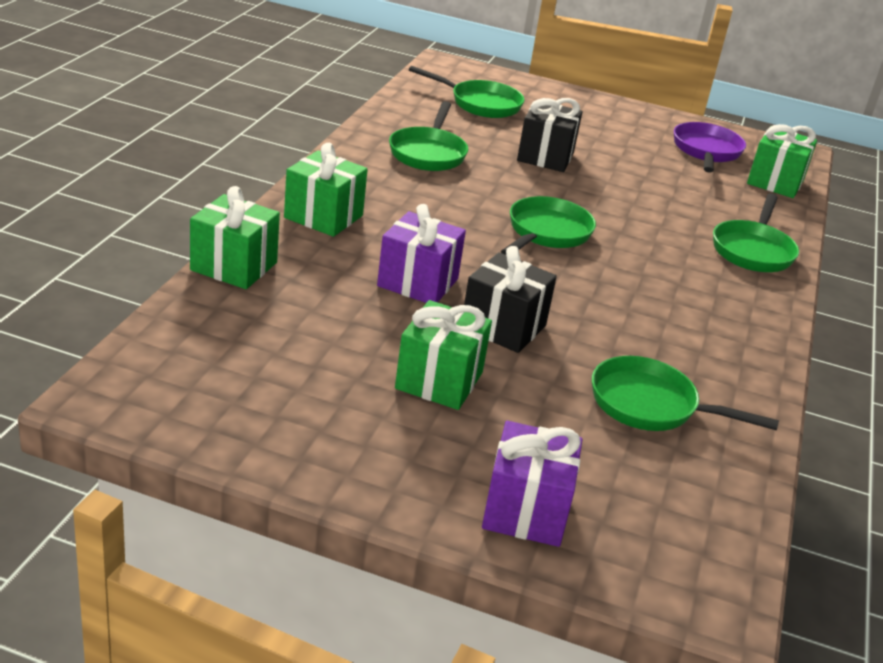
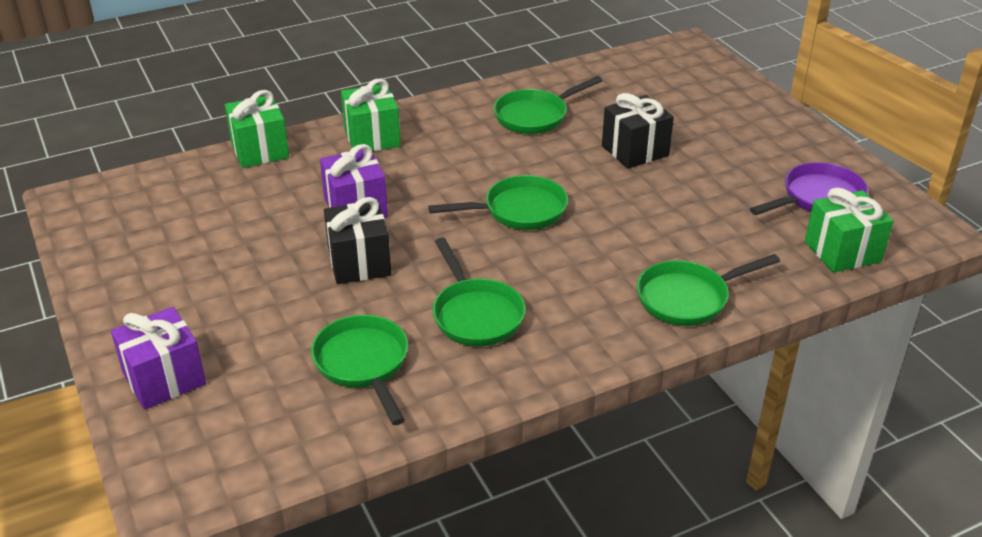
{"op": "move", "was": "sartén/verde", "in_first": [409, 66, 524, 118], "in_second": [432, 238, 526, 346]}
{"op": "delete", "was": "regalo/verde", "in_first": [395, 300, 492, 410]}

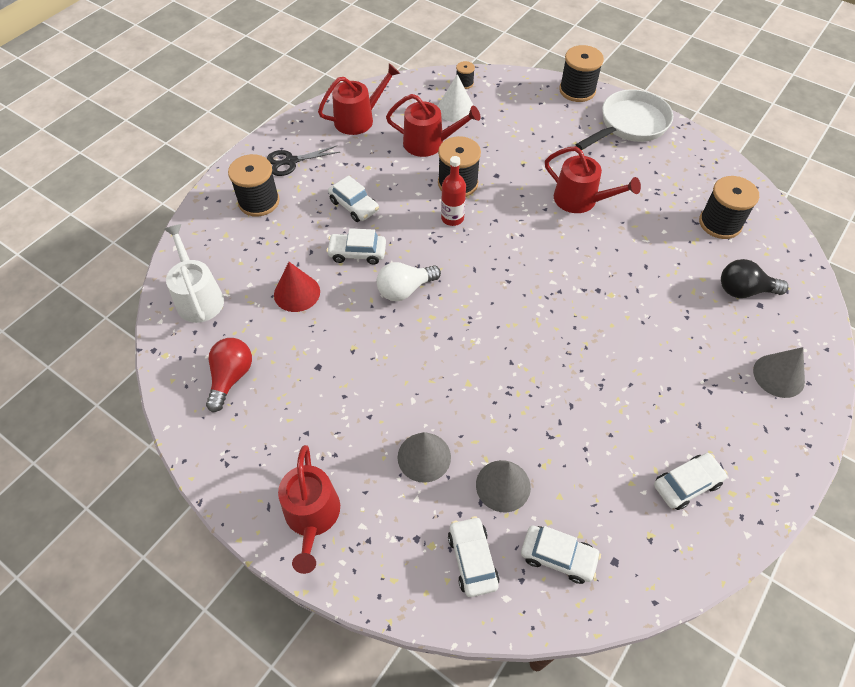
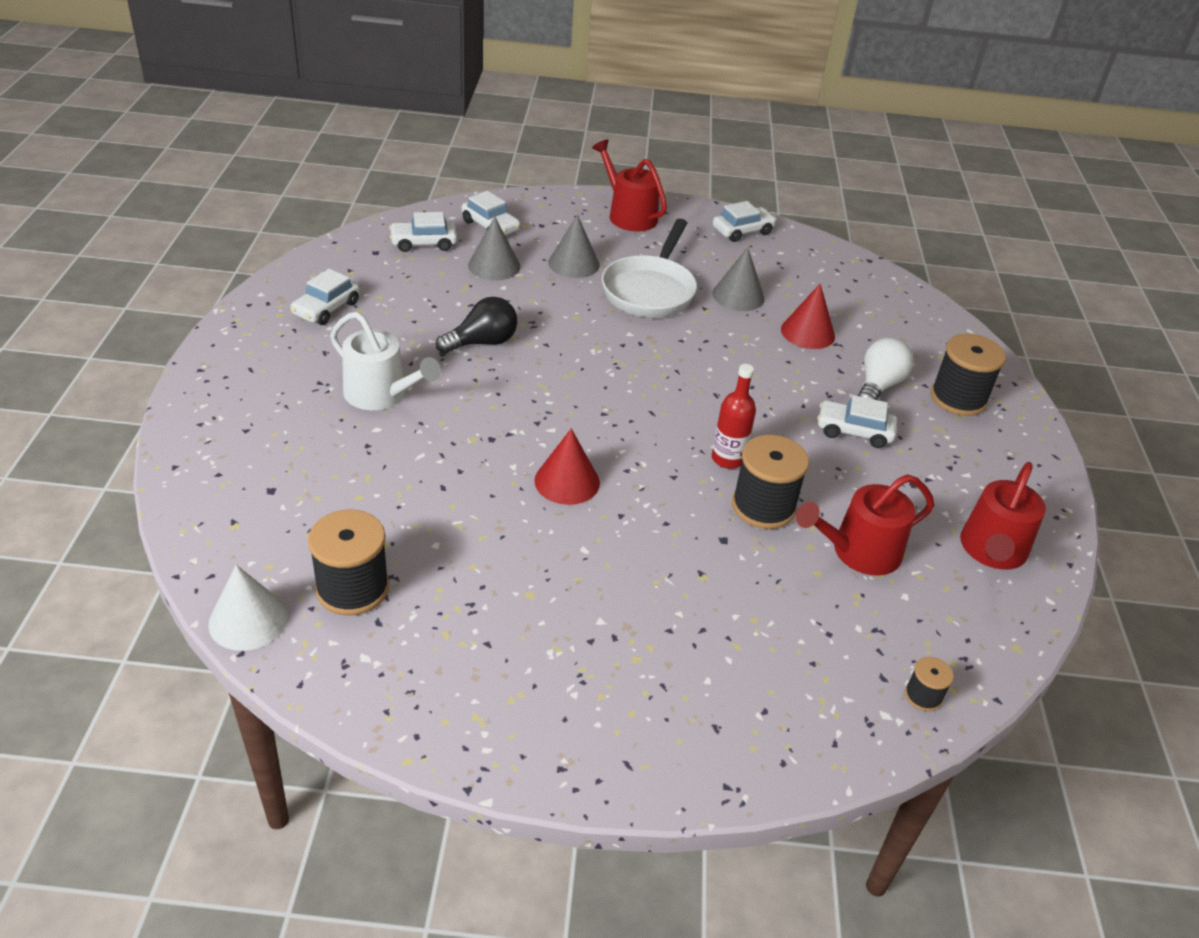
{"op": "move", "was": "cono/blanco", "in_first": [438, 74, 474, 122], "in_second": [208, 565, 288, 651]}
{"op": "move", "was": "regadera/blanco", "in_first": [164, 224, 224, 323], "in_second": [330, 312, 441, 410]}
{"op": "move", "was": "bombilla/negro", "in_first": [721, 259, 788, 298], "in_second": [436, 297, 517, 353]}
{"op": "insert", "now": "cono/rojo", "in_second": [534, 428, 600, 505]}
{"op": "move", "was": "sartén/blanco", "in_first": [575, 89, 673, 150], "in_second": [602, 219, 697, 318]}
{"op": "move", "was": "cono/gris", "in_first": [753, 347, 805, 398], "in_second": [712, 247, 765, 311]}
{"op": "move", "was": "coche/blanco", "in_first": [326, 228, 386, 265], "in_second": [713, 201, 777, 242]}
{"op": "move", "was": "bombilla/blanco", "in_first": [377, 262, 441, 301], "in_second": [858, 337, 913, 400]}
{"op": "delete", "was": "bombilla/rojo", "in_first": [206, 338, 252, 412]}
{"op": "delete", "was": "tijeras/negro", "in_first": [267, 145, 340, 176]}
{"op": "delete", "was": "regadera/rojo", "in_first": [545, 146, 641, 213]}
{"op": "delete", "was": "carrete/negro", "in_first": [559, 45, 604, 102]}

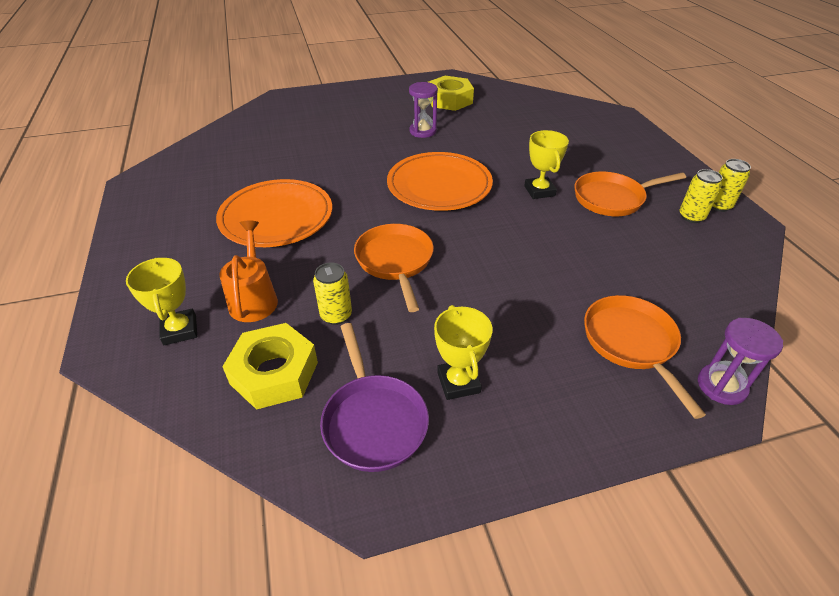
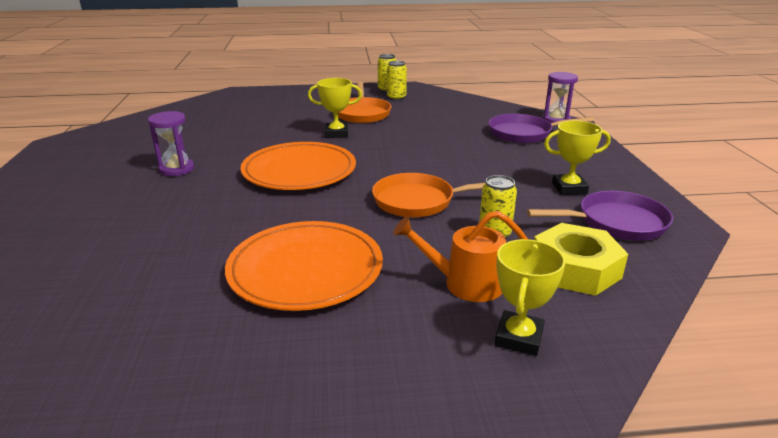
{"op": "recolor", "was": "sartén/naranja", "now": "sartén/morado", "in_first": [584, 295, 706, 419], "in_second": [488, 114, 594, 143]}
{"op": "rotate", "was": "trofeo/amarillo", "in_first": [126, 258, 197, 345], "in_second": [495, 239, 566, 356], "clockwise": -60}
{"op": "delete", "was": "tuerca/amarillo", "in_first": [428, 76, 474, 111]}

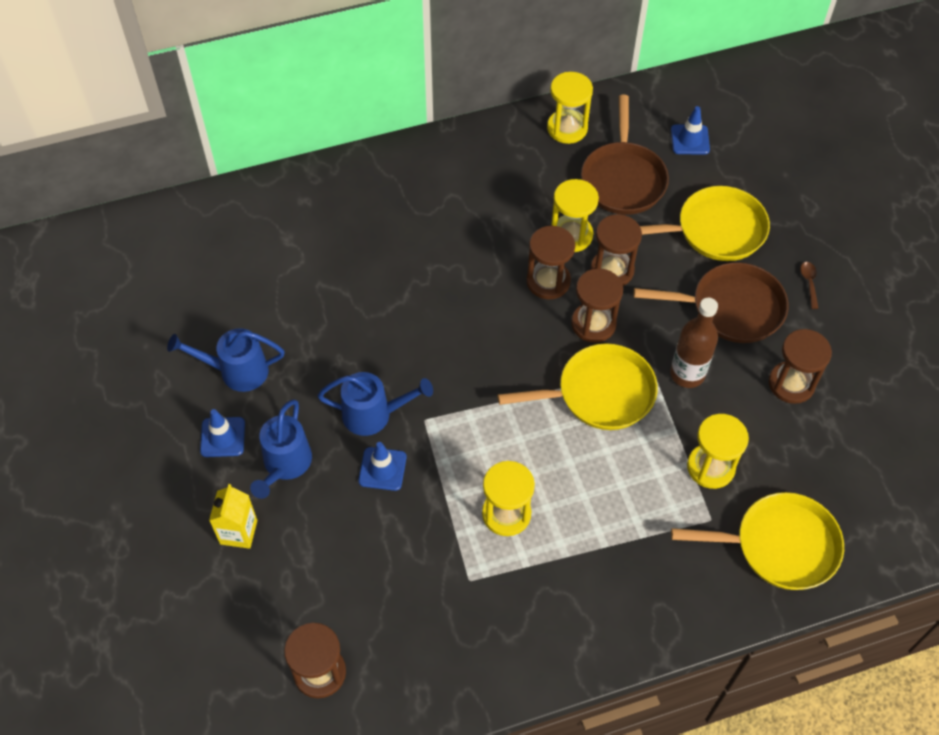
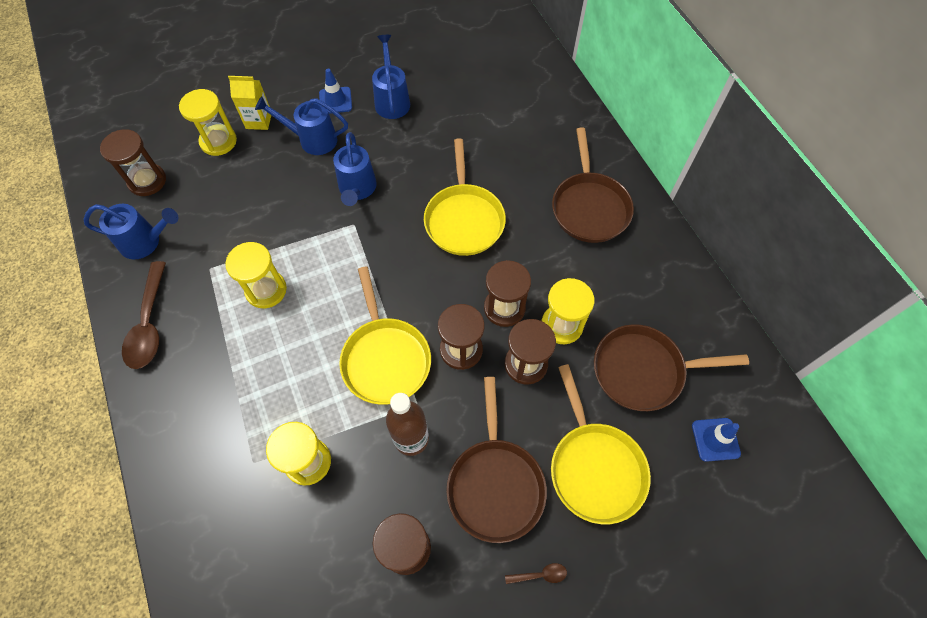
{"op": "insert", "now": "regadera/azul", "in_second": [83, 204, 178, 260]}
{"op": "insert", "now": "cuchara/marrón", "in_second": [122, 261, 166, 369]}
{"op": "move", "was": "reloj de arena/amarillo", "in_first": [547, 72, 593, 144], "in_second": [179, 89, 237, 156]}
{"op": "move", "was": "sartén/amarillo", "in_first": [671, 492, 844, 590], "in_second": [424, 138, 506, 256]}
{"op": "insert", "now": "sartén/marrón", "in_second": [552, 127, 634, 243]}
{"op": "delete", "was": "cono de tráfico/azul", "in_first": [358, 442, 407, 491]}

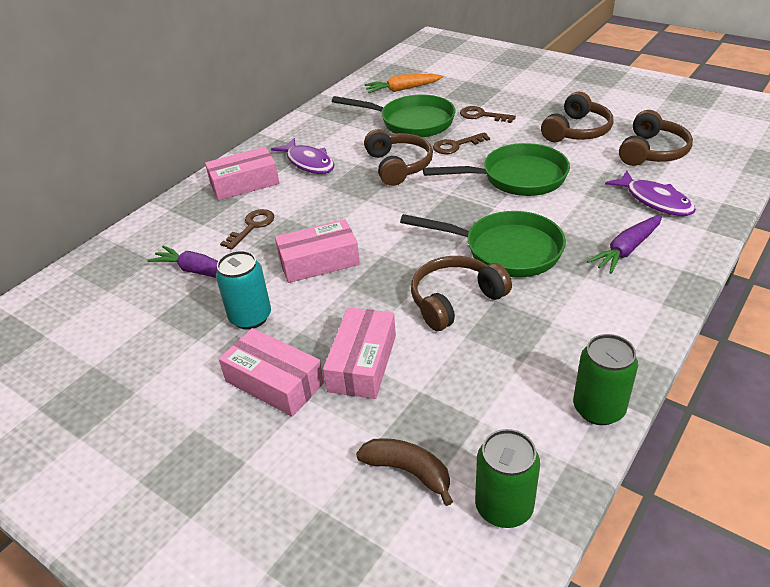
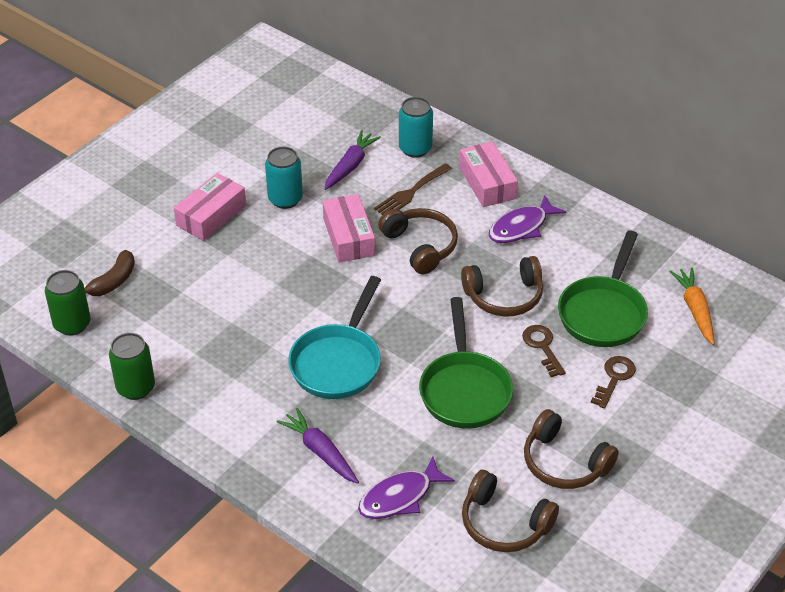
{"op": "recolor", "was": "sartén/verde", "now": "sartén/turquesa", "in_first": [400, 211, 566, 278], "in_second": [288, 276, 381, 399]}
{"op": "replace", "was": "llave/marrón", "now": "tenedor/marrón", "in_first": [220, 209, 274, 250], "in_second": [374, 163, 452, 215]}
{"op": "move", "was": "auriculares/marrón", "in_first": [411, 256, 512, 331], "in_second": [378, 208, 458, 274]}
{"op": "insert", "now": "lata/turquesa", "in_second": [399, 97, 433, 158]}
{"op": "delete", "was": "caja/rosa", "in_first": [323, 307, 396, 399]}

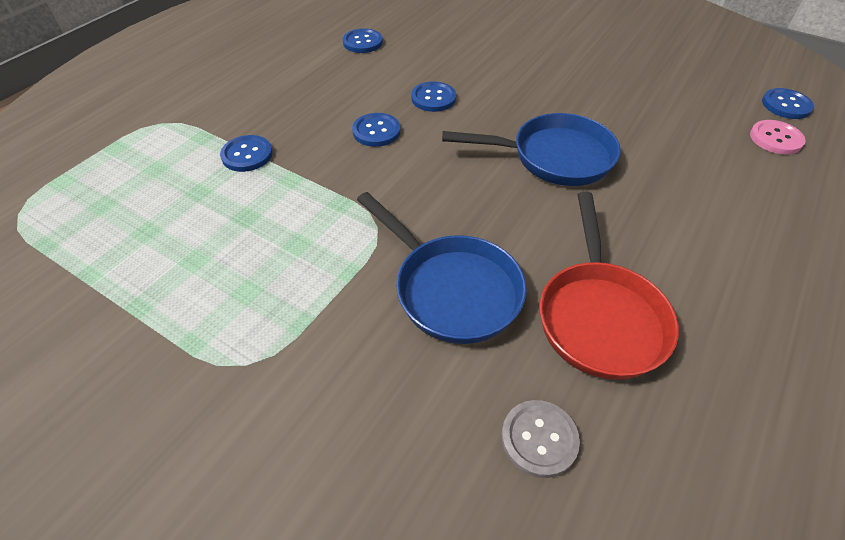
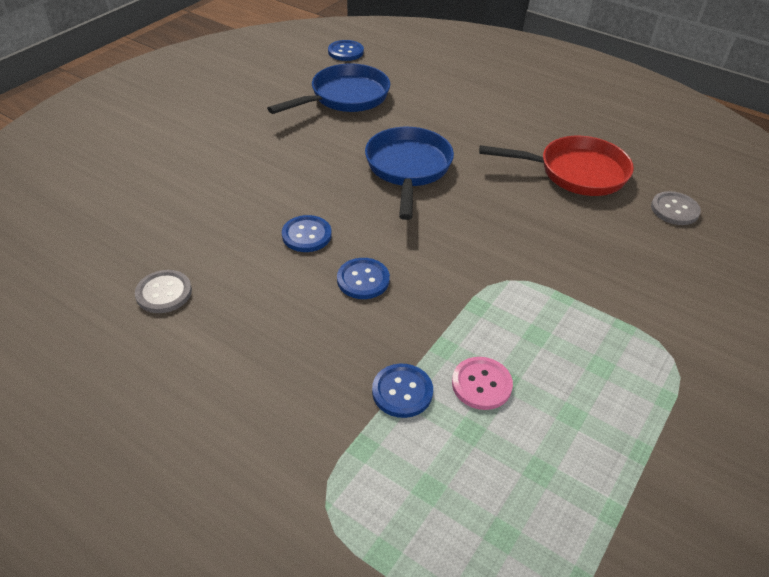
{"op": "recolor", "was": "botón/azul", "now": "botón/gris", "in_first": [343, 28, 383, 53], "in_second": [135, 270, 192, 313]}
{"op": "move", "was": "sartén/azul", "in_first": [357, 192, 527, 344], "in_second": [267, 63, 390, 114]}
{"op": "move", "was": "botón/rosa", "in_first": [750, 120, 806, 155], "in_second": [452, 357, 513, 410]}

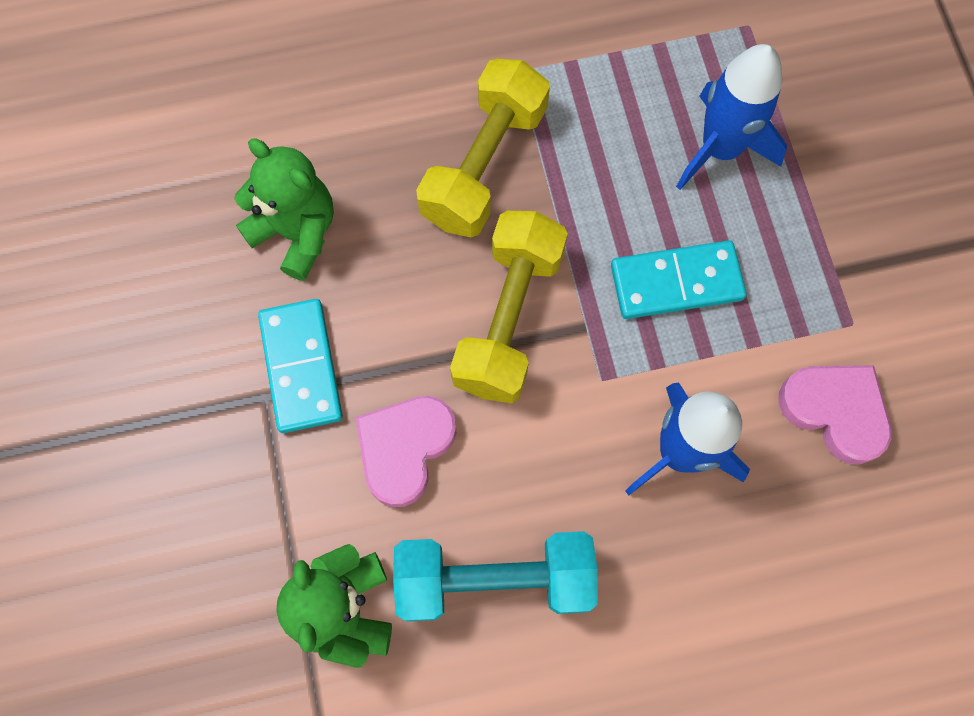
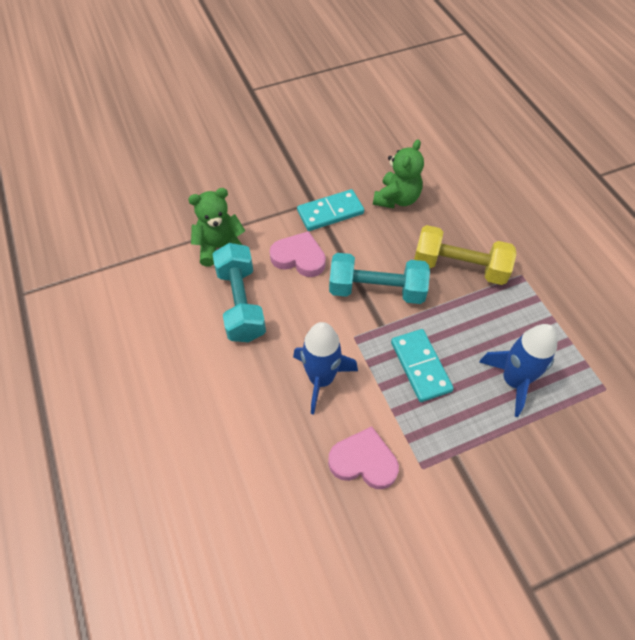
{"op": "rotate", "was": "corazón/rosa", "in_first": [778, 365, 891, 465], "in_second": [328, 426, 399, 489], "clockwise": -105}
{"op": "recolor", "was": "mancuerna/amarillo", "now": "mancuerna/turquesa", "in_first": [450, 211, 568, 403], "in_second": [329, 253, 430, 304]}

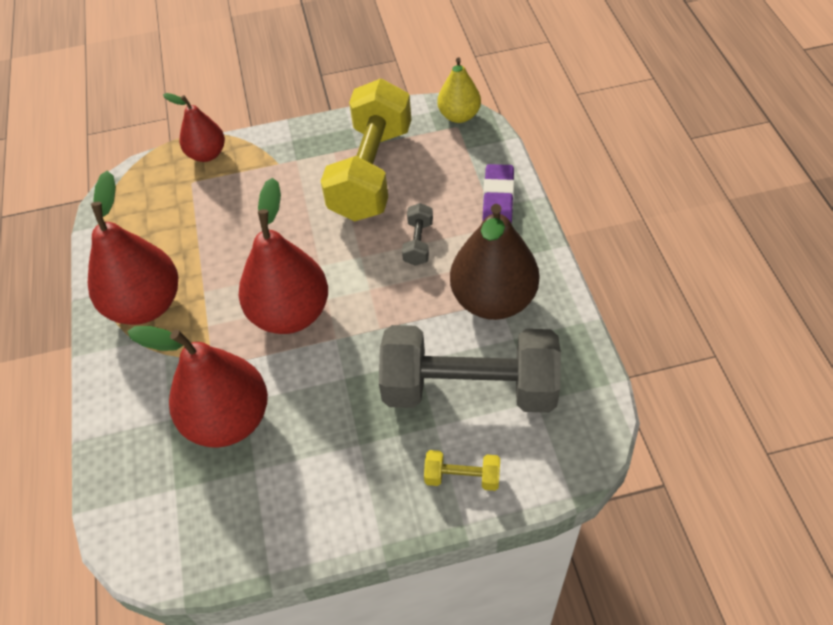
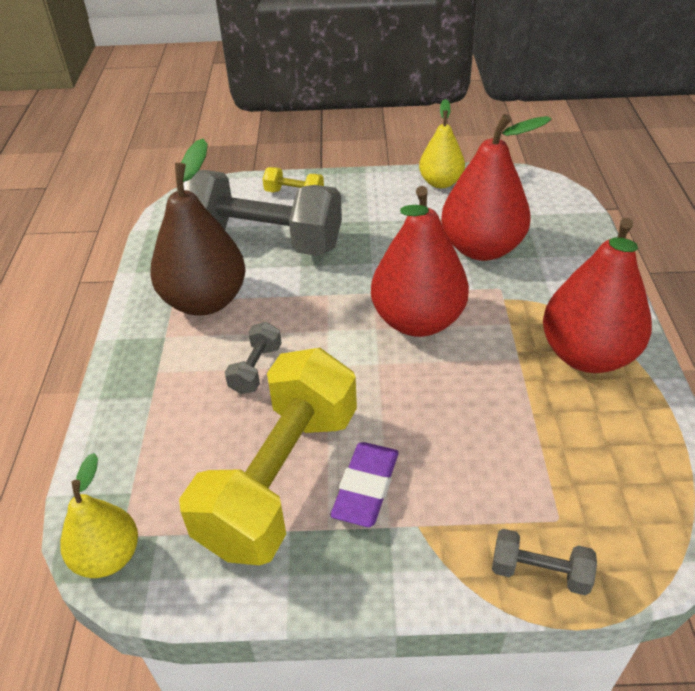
{"op": "move", "was": "goma de borrar/morado", "in_first": [482, 164, 514, 224], "in_second": [330, 442, 398, 527]}
{"op": "insert", "now": "pera/amarillo", "in_second": [419, 99, 465, 188]}
{"op": "replace", "was": "pera/rojo", "now": "mancuerna/gris", "in_first": [163, 93, 225, 162], "in_second": [492, 529, 597, 595]}

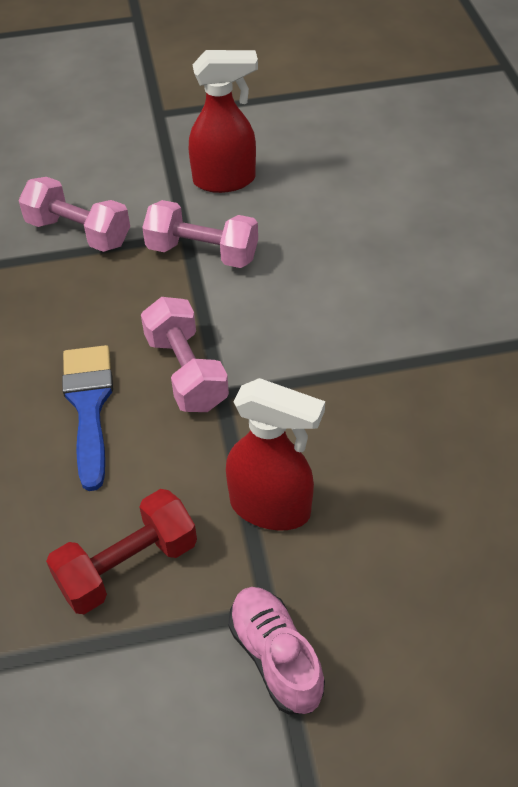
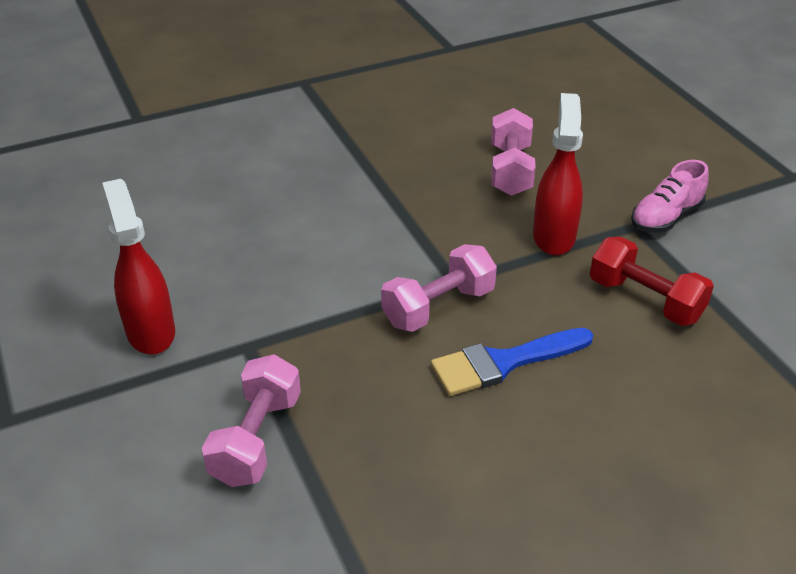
{"op": "move", "was": "mancuerna/rosa", "in_first": [142, 200, 258, 268], "in_second": [491, 108, 536, 196]}

